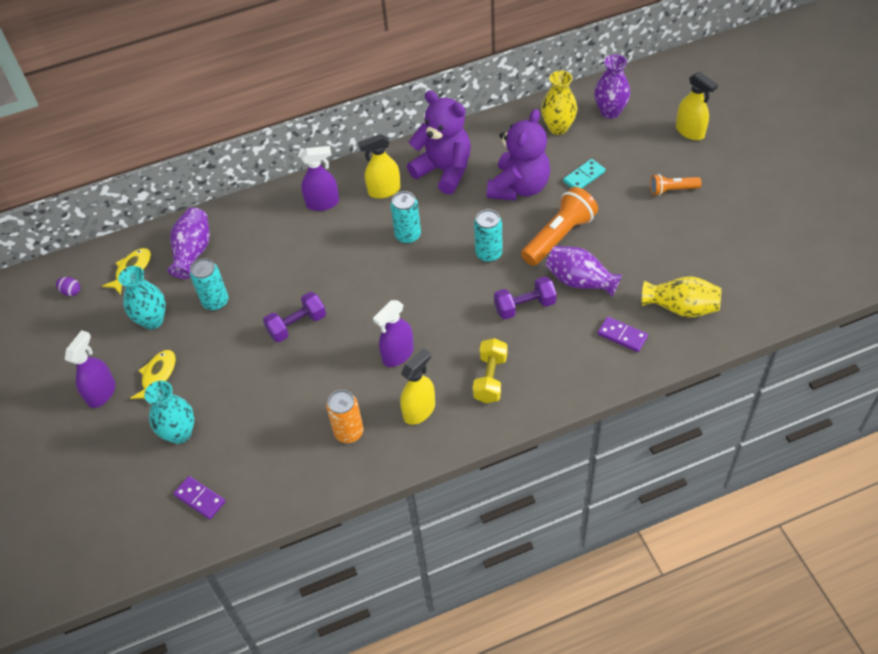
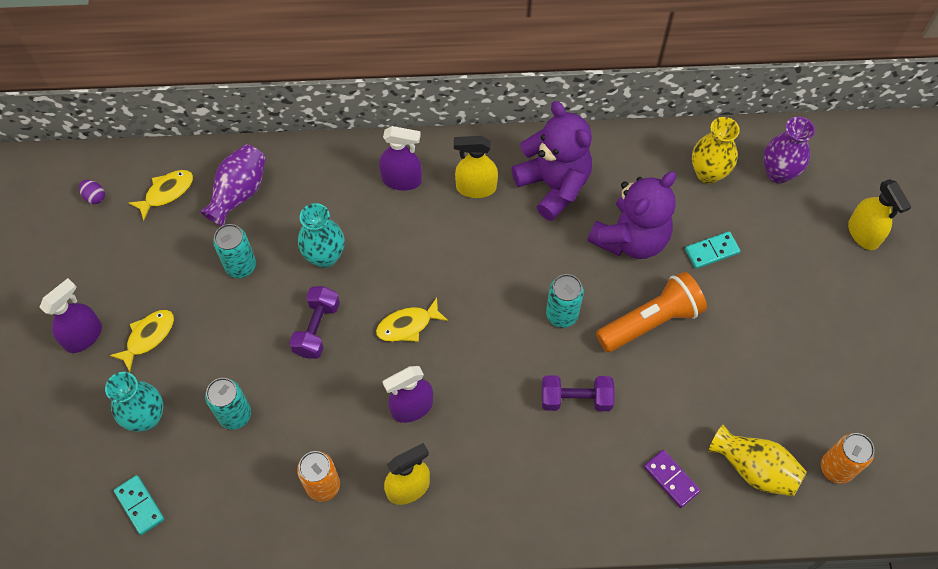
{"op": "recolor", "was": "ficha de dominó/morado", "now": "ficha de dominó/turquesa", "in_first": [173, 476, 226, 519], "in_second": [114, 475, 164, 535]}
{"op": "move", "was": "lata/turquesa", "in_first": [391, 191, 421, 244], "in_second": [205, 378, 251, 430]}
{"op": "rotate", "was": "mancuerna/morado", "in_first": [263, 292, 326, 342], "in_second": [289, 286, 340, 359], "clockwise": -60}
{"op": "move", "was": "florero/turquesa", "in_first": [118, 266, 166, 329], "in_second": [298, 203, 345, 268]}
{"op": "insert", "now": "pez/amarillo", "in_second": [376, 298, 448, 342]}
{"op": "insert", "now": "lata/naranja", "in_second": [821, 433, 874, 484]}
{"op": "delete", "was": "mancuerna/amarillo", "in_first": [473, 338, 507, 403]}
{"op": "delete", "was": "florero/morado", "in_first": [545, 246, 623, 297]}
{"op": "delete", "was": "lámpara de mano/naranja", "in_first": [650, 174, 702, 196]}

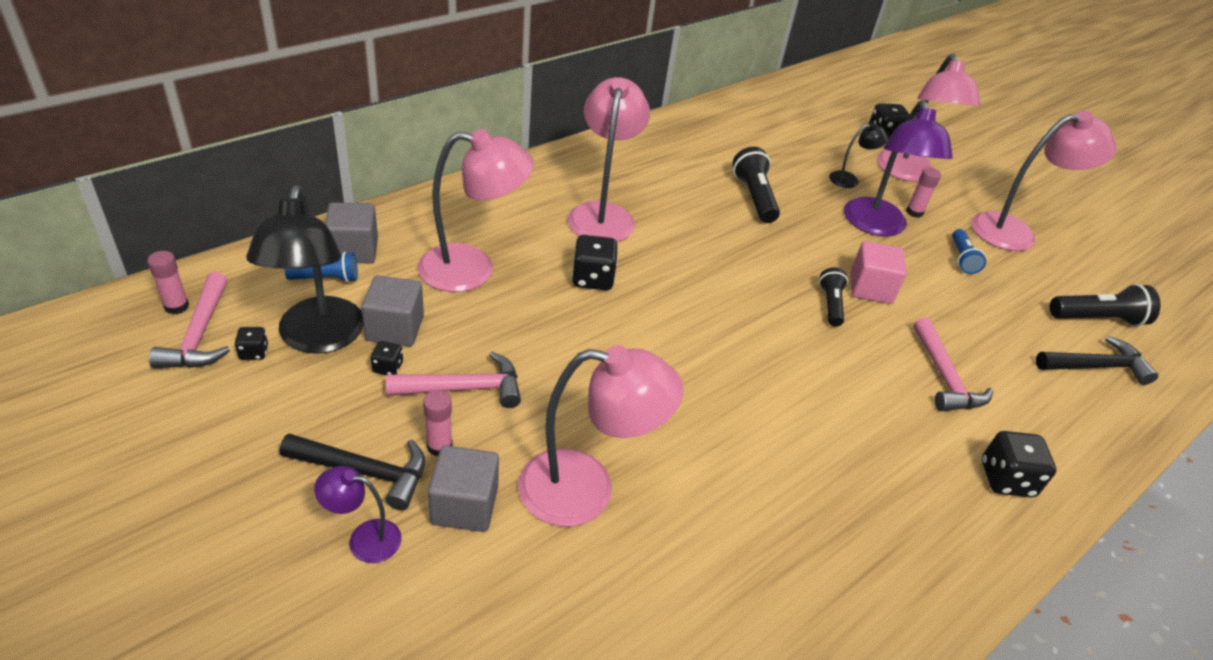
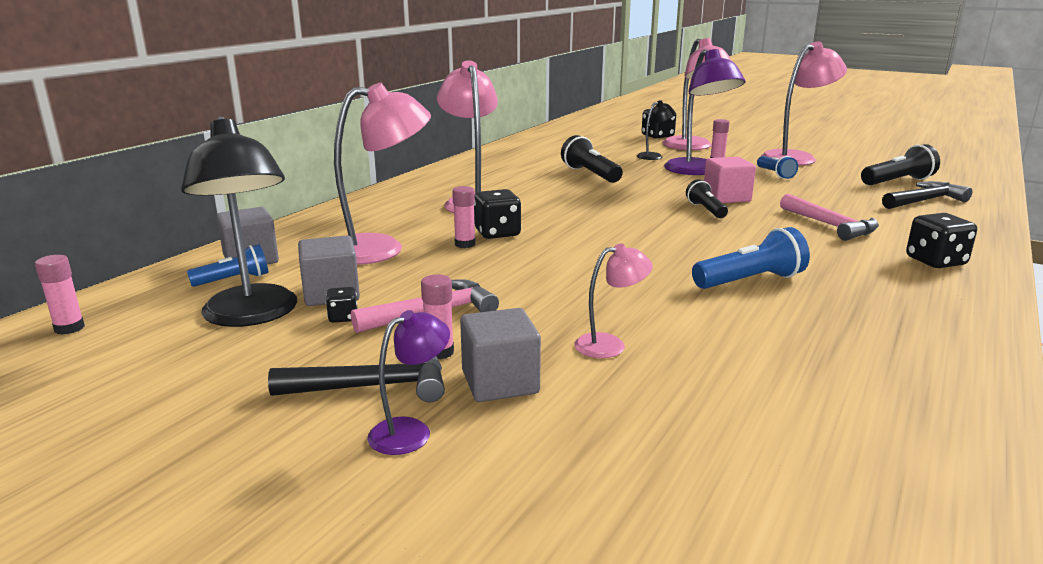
{"op": "rotate", "was": "lámpara/morado", "in_first": [314, 466, 402, 563], "in_second": [367, 310, 450, 455], "clockwise": 150}
{"op": "insert", "now": "barra de pegamento/rosa", "in_second": [452, 186, 476, 248]}
{"op": "resize", "was": "lámpara/rosa", "in_first": [518, 345, 684, 526], "in_second": [574, 243, 653, 358], "ratio": 0.5}
{"op": "insert", "now": "lámpara de mano/azul", "in_second": [692, 227, 810, 289]}
{"op": "delete", "was": "martillo/rosa", "in_first": [149, 272, 230, 368]}
{"op": "delete", "was": "dado/negro", "in_first": [234, 327, 268, 360]}

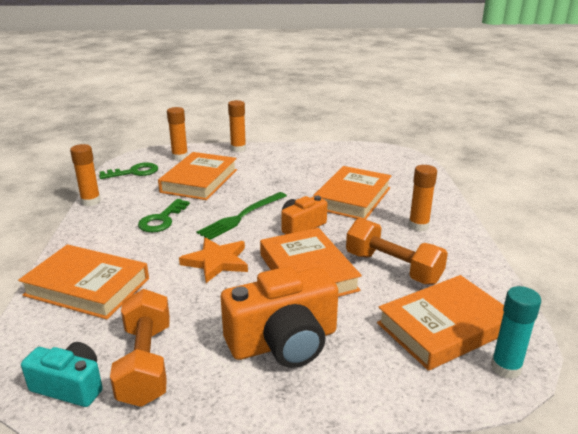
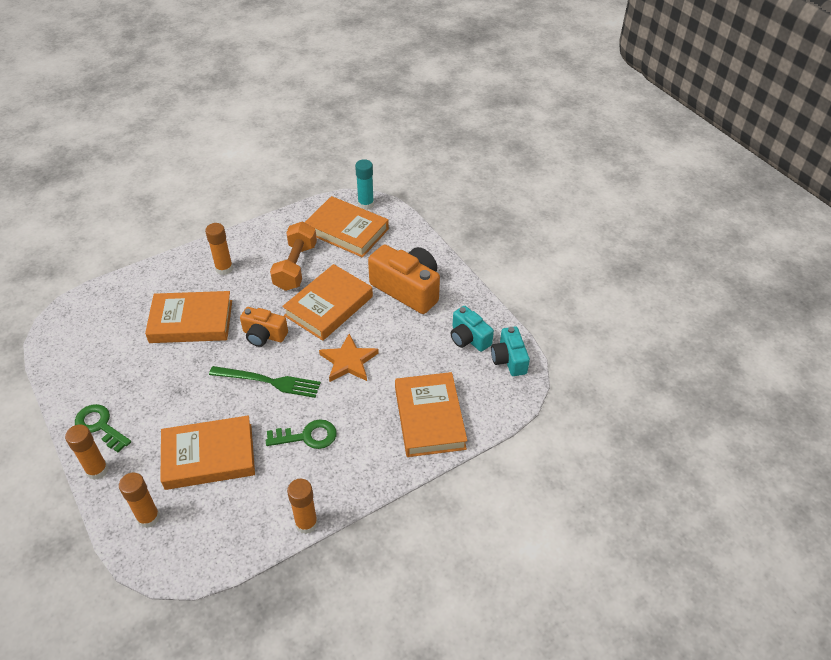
{"op": "move", "was": "llave/verde", "in_first": [99, 162, 158, 179], "in_second": [75, 404, 131, 452]}
{"op": "replace", "was": "mancuerna/naranja", "now": "cámara/turquesa", "in_first": [110, 289, 170, 407], "in_second": [451, 306, 494, 352]}

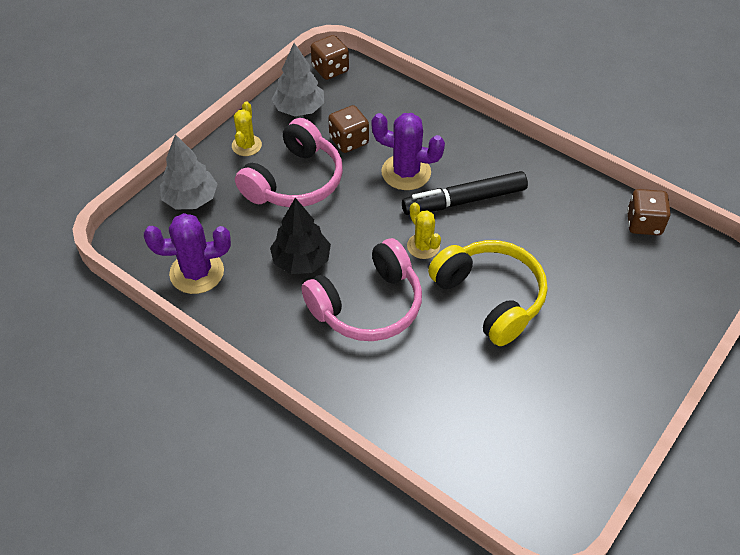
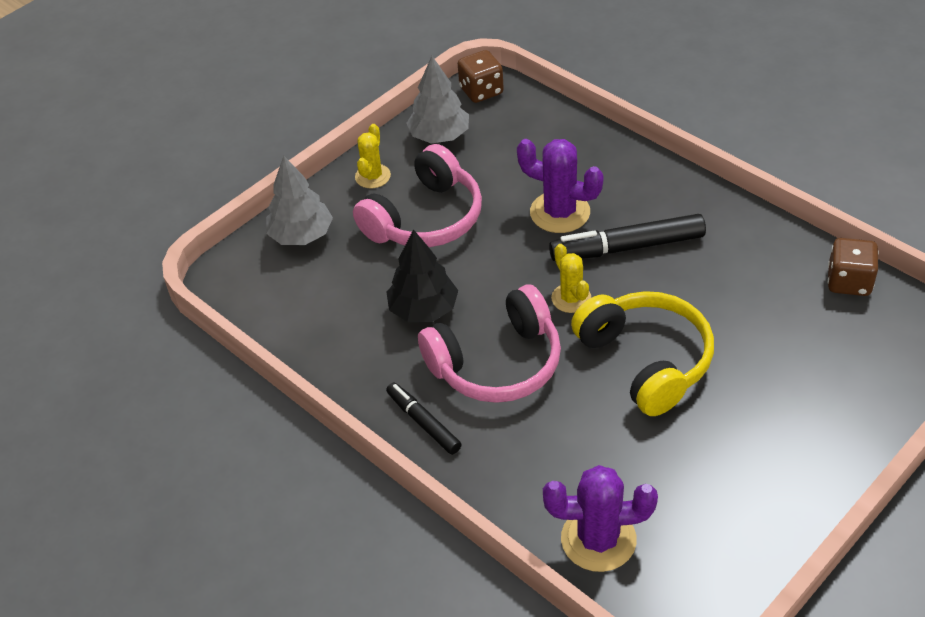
{"op": "insert", "now": "rotulador/negro", "in_second": [386, 383, 462, 455]}
{"op": "move", "was": "cactus/morado", "in_first": [144, 213, 231, 294], "in_second": [543, 465, 658, 572]}
{"op": "delete", "was": "dado/marrón", "in_first": [328, 105, 369, 153]}

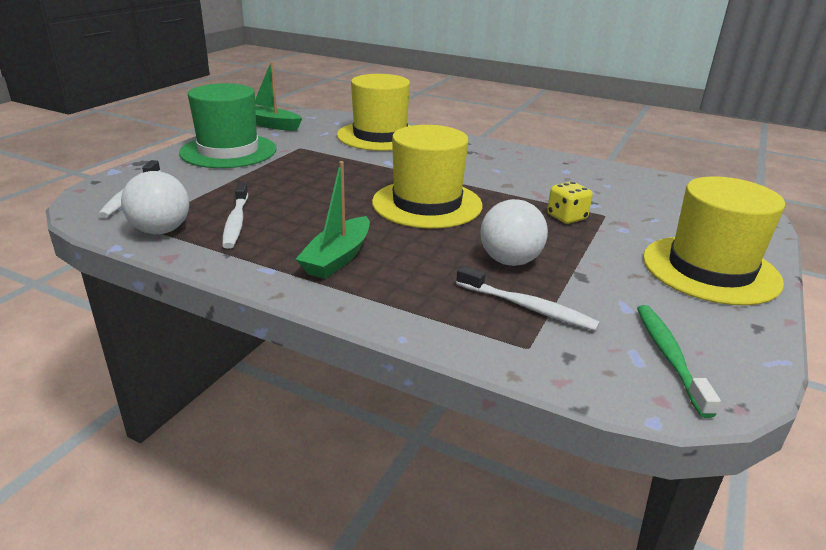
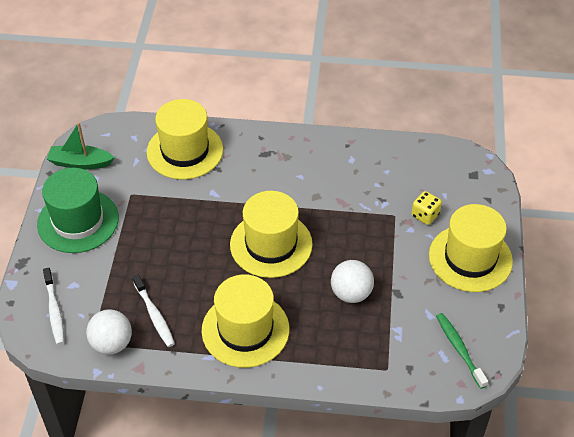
{"op": "replace", "was": "barco/verde", "now": "sombrero/amarillo", "in_first": [295, 161, 370, 279], "in_second": [202, 274, 289, 368]}
{"op": "move", "was": "dado/amarillo", "in_first": [547, 182, 593, 224], "in_second": [411, 191, 442, 225]}
{"op": "delete", "was": "cepillo de dientes/blanco", "in_first": [456, 266, 600, 331]}

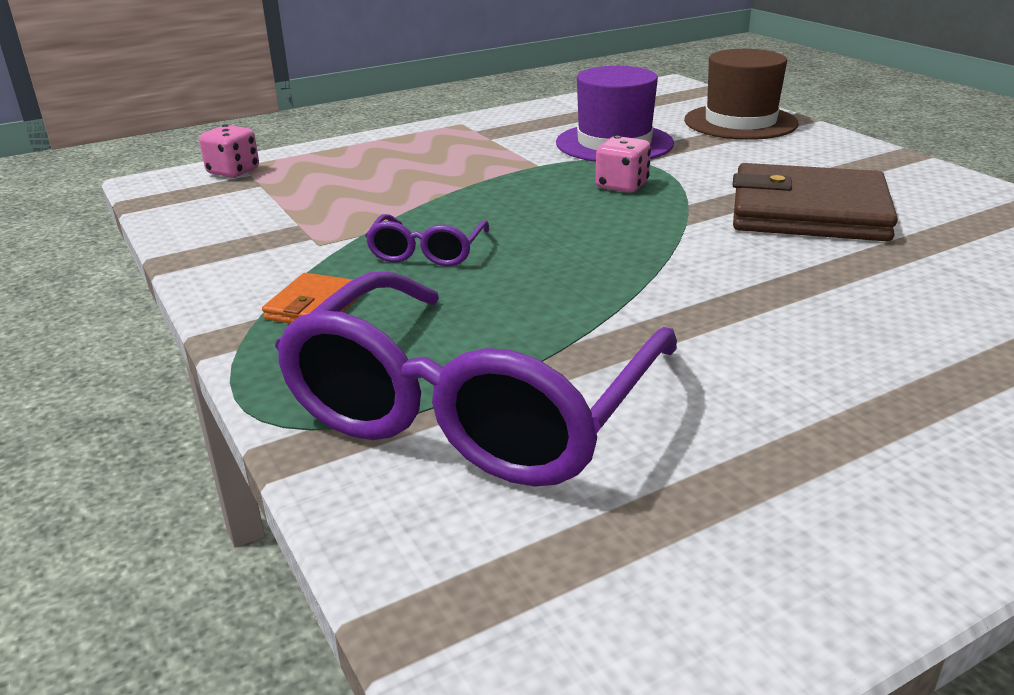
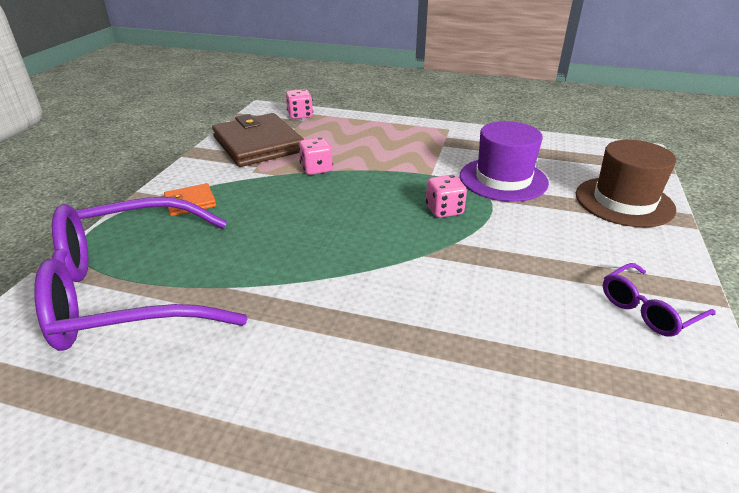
{"op": "move", "was": "cartera/marrón", "in_first": [733, 163, 898, 241], "in_second": [212, 113, 304, 167]}
{"op": "insert", "now": "dado/rosa", "in_second": [298, 137, 333, 175]}
{"op": "move", "was": "gafas/morado", "in_first": [365, 214, 489, 266], "in_second": [603, 263, 715, 336]}

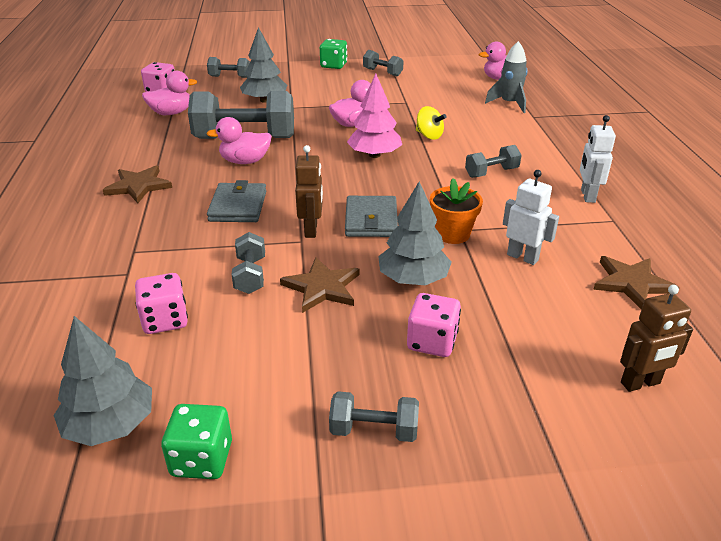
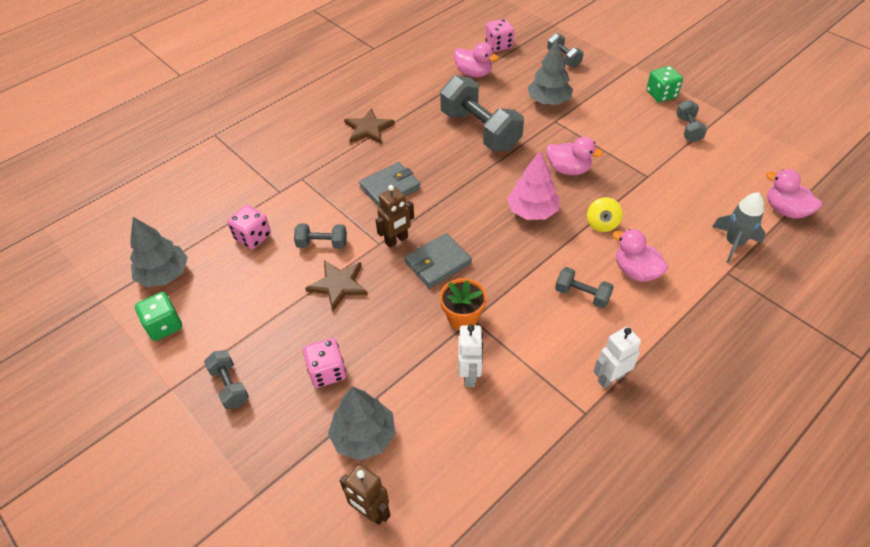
{"op": "rotate", "was": "mancuerna/gris", "in_first": [231, 232, 265, 294], "in_second": [294, 224, 347, 249], "clockwise": 45}
{"op": "move", "was": "árbol/gris", "in_first": [378, 181, 452, 285], "in_second": [328, 387, 395, 461]}
{"op": "move", "was": "pato/rosa", "in_first": [206, 117, 272, 164], "in_second": [612, 229, 668, 282]}
{"op": "delete", "was": "estrella/marrón", "in_first": [593, 256, 680, 310]}

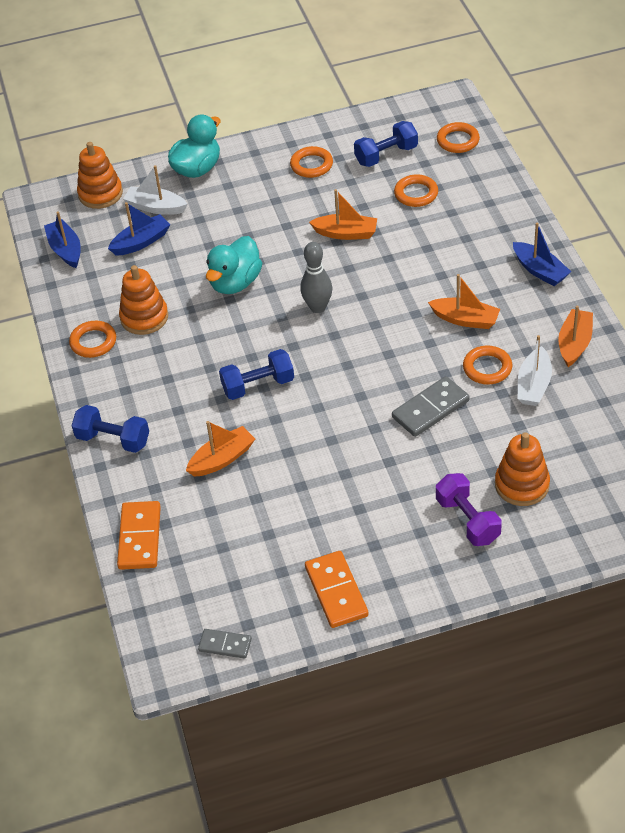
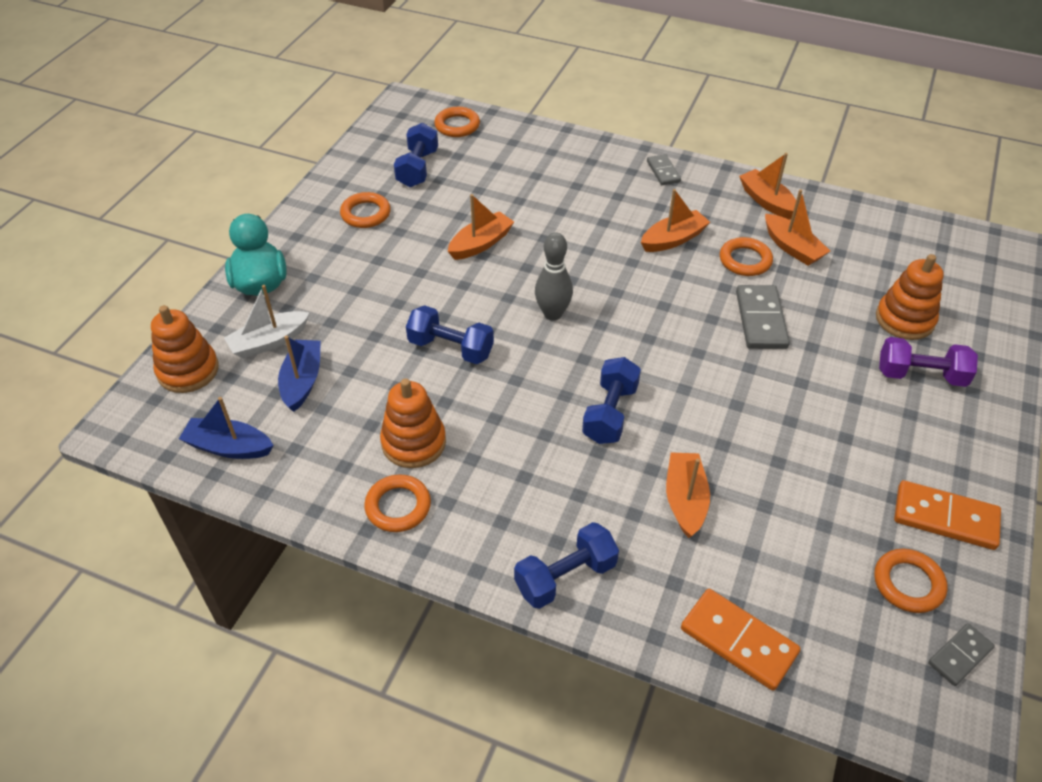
{"op": "replace", "was": "pato/turquesa", "now": "mancuerna/azul", "in_first": [206, 236, 262, 294], "in_second": [406, 305, 494, 364]}
{"op": "replace", "was": "barco/azul", "now": "ficha de dominó/gris", "in_first": [513, 223, 571, 286], "in_second": [647, 154, 681, 185]}
{"op": "recolor", "was": "barco/blanco", "now": "barco/naranja", "in_first": [518, 335, 552, 406], "in_second": [765, 189, 830, 266]}
{"op": "move", "was": "anillo/naranja", "in_first": [394, 174, 438, 207], "in_second": [874, 549, 948, 613]}

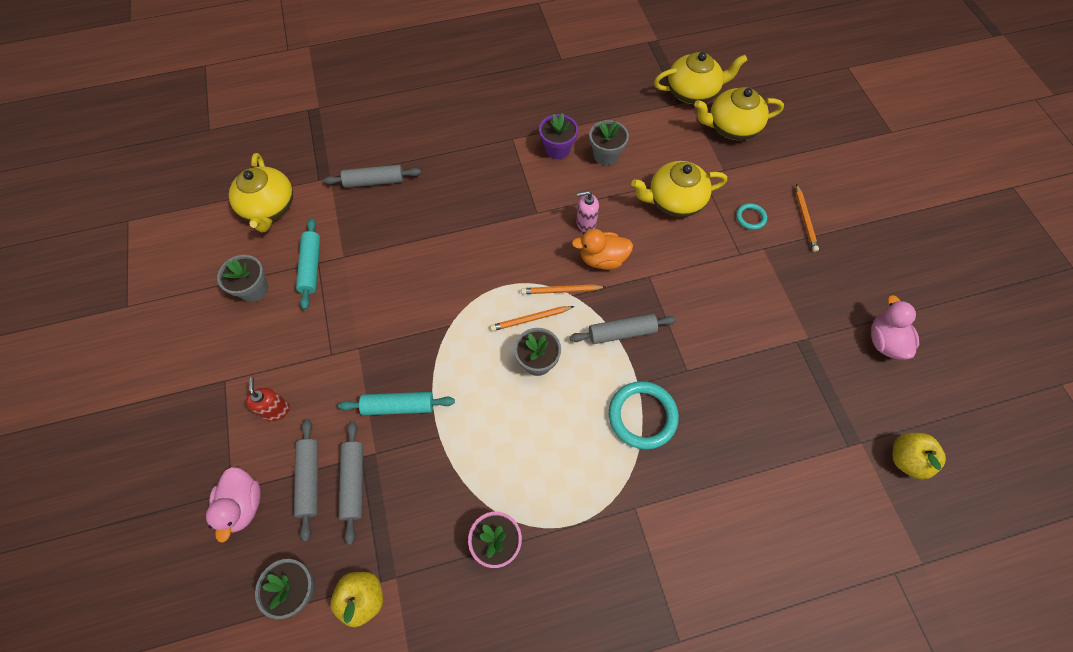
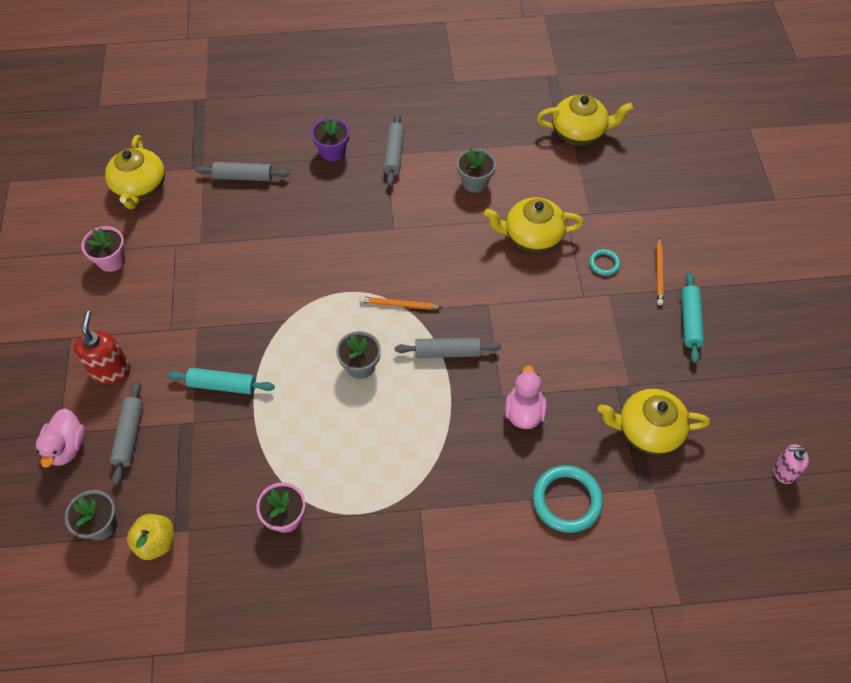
{"op": "resize", "was": "dispensador de jabón/rojo", "in_first": [246, 377, 290, 421], "in_second": [74, 311, 131, 384], "ratio": 1.51}
{"op": "recolor", "was": "maceta/gris", "now": "maceta/rosa", "in_first": [217, 255, 268, 302], "in_second": [81, 226, 125, 272]}
{"op": "move", "was": "maceta/morado", "in_first": [539, 113, 578, 159], "in_second": [311, 117, 349, 161]}
{"op": "move", "was": "rodillo/gris", "in_first": [339, 421, 363, 545], "in_second": [383, 113, 404, 186]}
{"op": "move", "was": "pato/rosa", "in_first": [871, 295, 919, 360], "in_second": [505, 365, 547, 429]}
{"op": "move", "was": "anillo/turquesa", "in_first": [609, 381, 679, 449], "in_second": [533, 465, 603, 533]}
{"op": "move", "was": "tetera/amarillo", "in_first": [694, 87, 784, 140], "in_second": [598, 389, 710, 455]}
{"op": "move", "was": "rodillo/turquesa", "in_first": [296, 218, 320, 310], "in_second": [681, 273, 704, 363]}
{"op": "move", "was": "dispensador de jabón/rosa", "in_first": [576, 191, 599, 232], "in_second": [773, 444, 809, 484]}
{"op": "delete", "was": "lápiz/naranja", "in_first": [490, 306, 574, 331]}
{"op": "delete", "was": "pato/naranja", "in_first": [572, 229, 633, 270]}
{"op": "delete", "was": "manzana/amarillo", "in_first": [893, 433, 946, 480]}

